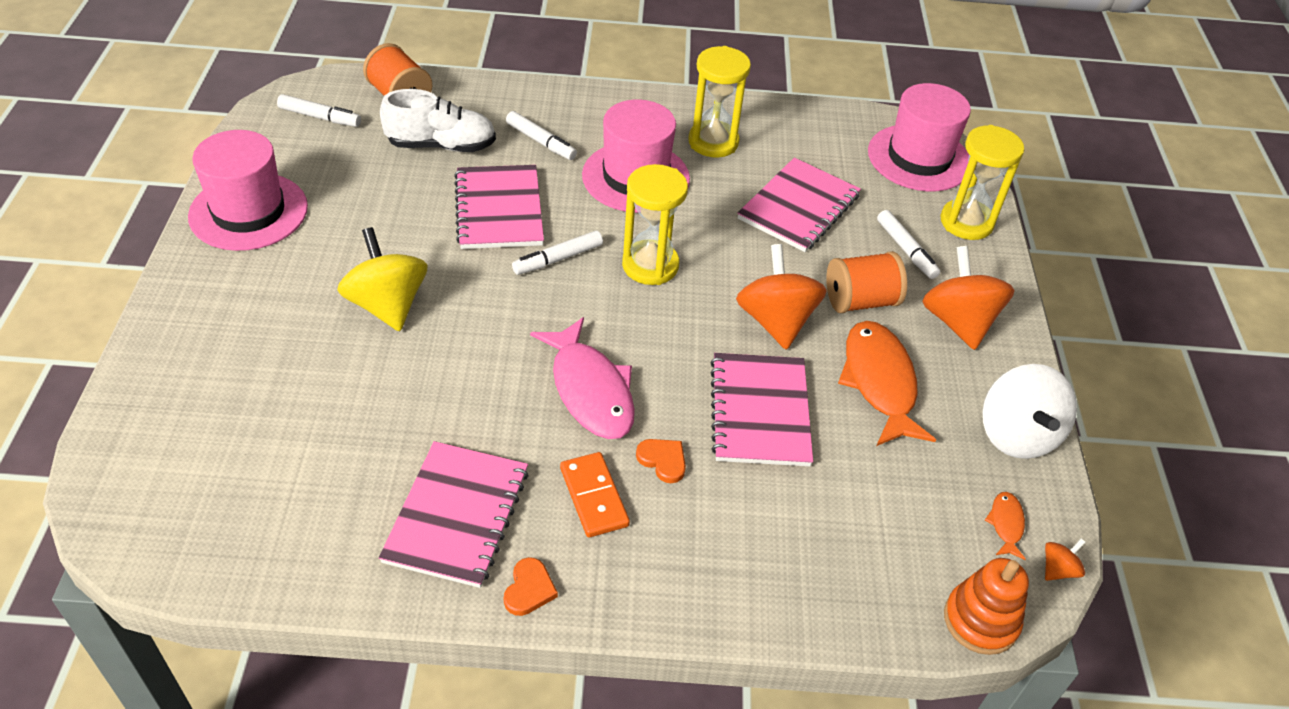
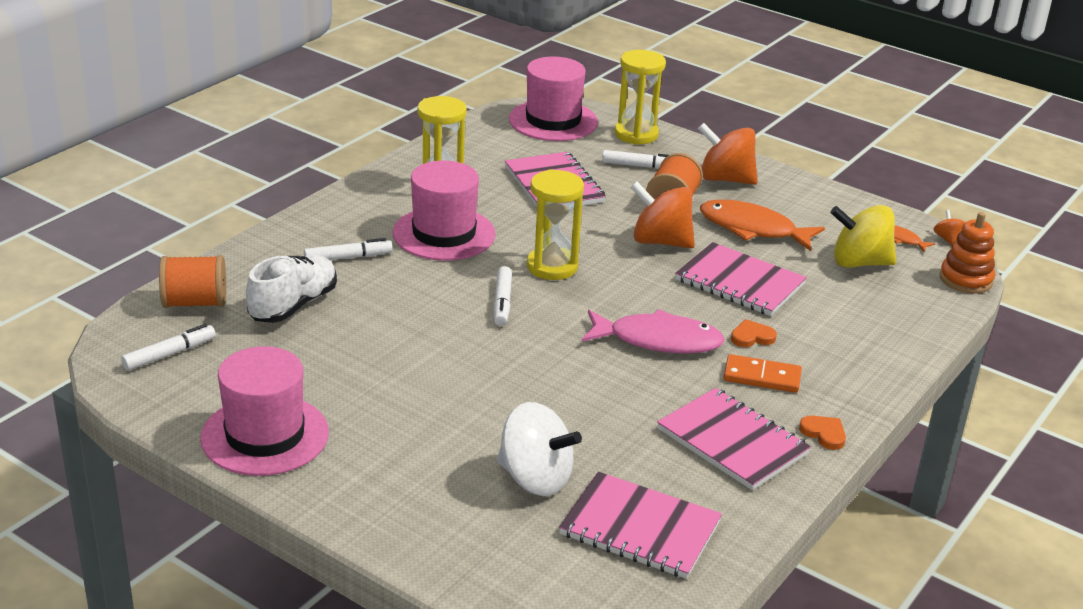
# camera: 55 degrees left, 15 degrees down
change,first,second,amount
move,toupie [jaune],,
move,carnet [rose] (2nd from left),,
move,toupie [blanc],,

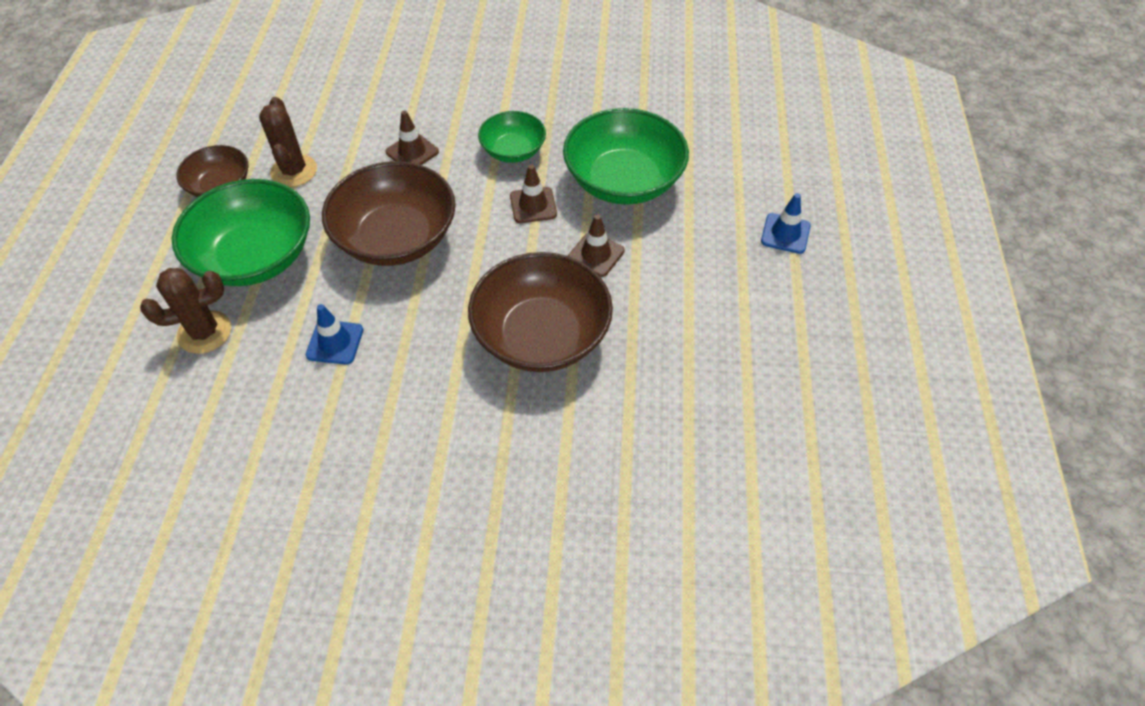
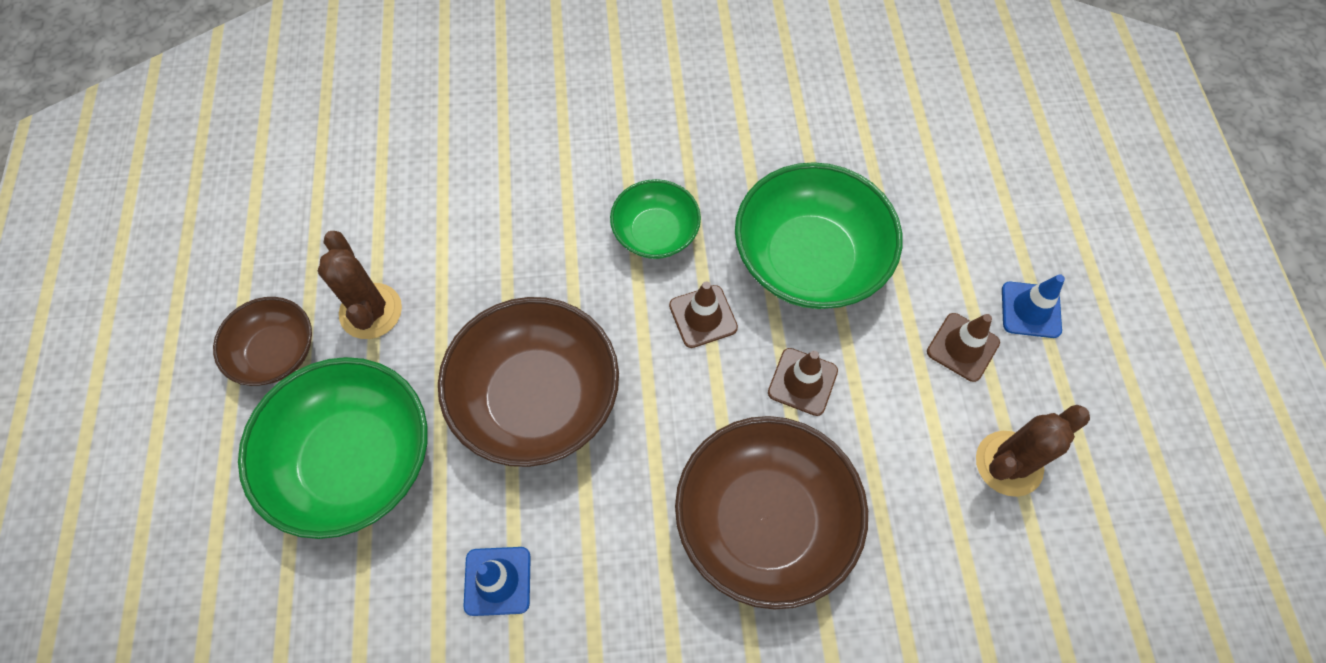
# camera: 10 degrees left, 10 degrees up
change,first,second,amount
move,cactus [marron] (1st from left in the first image),cactus [marron] (2nd from left),
move,cône de chantier [marron] (1st from left in the first image),cône de chantier [marron] (3rd from left),

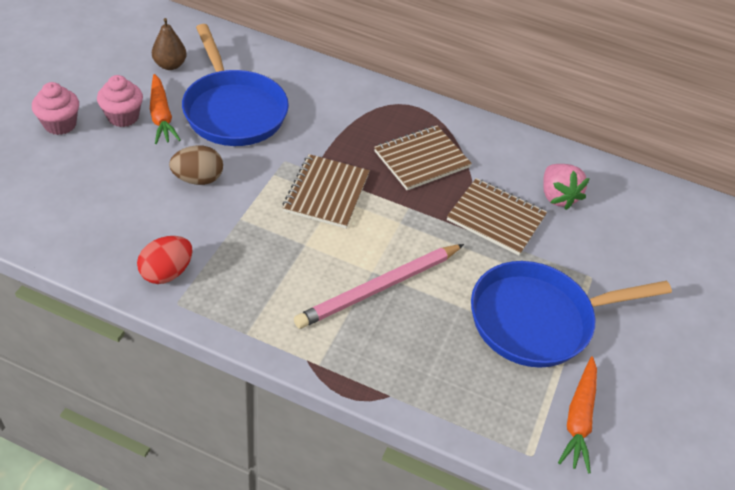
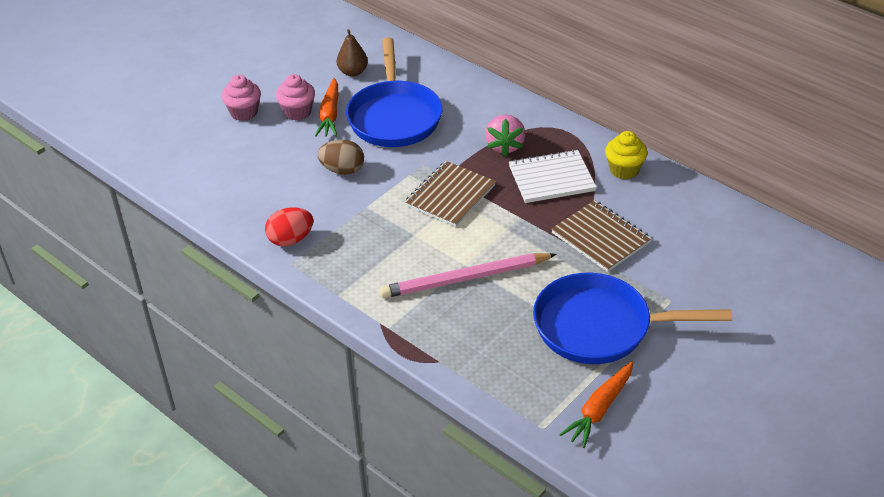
# camera: 25 degrees right, 5 degrees down
change,first,second,amount
insert,,muffin [jaune],
move,fraise [rose],,
recolor,carnet [marron] (2nd from left),carnet [blanc],

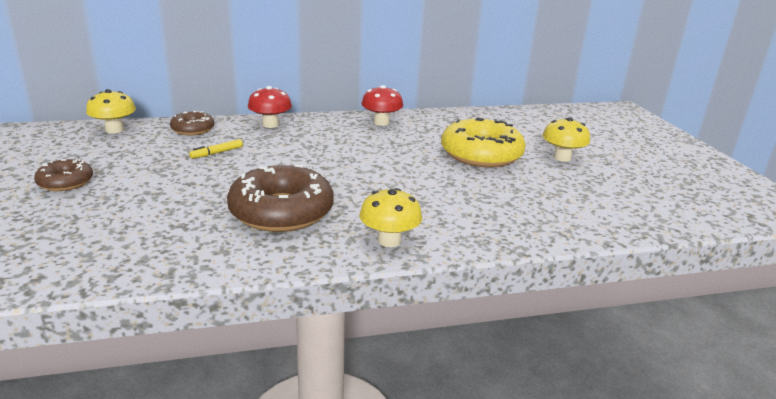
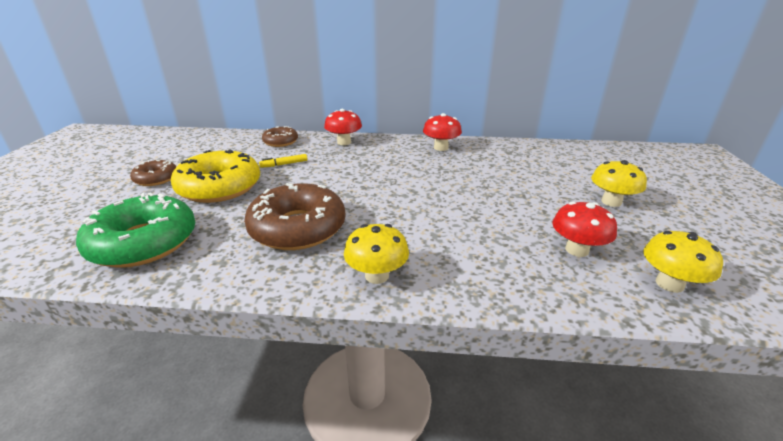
# camera: 20 degrees right, 5 degrees up
change,first,second,amount
insert,,beignet [vert],
insert,,champignon [rouge] (3rd from left),
move,champignon [jaune] (1st from left in the first image),champignon [jaune] (3rd from left),
move,beignet [jaune],,

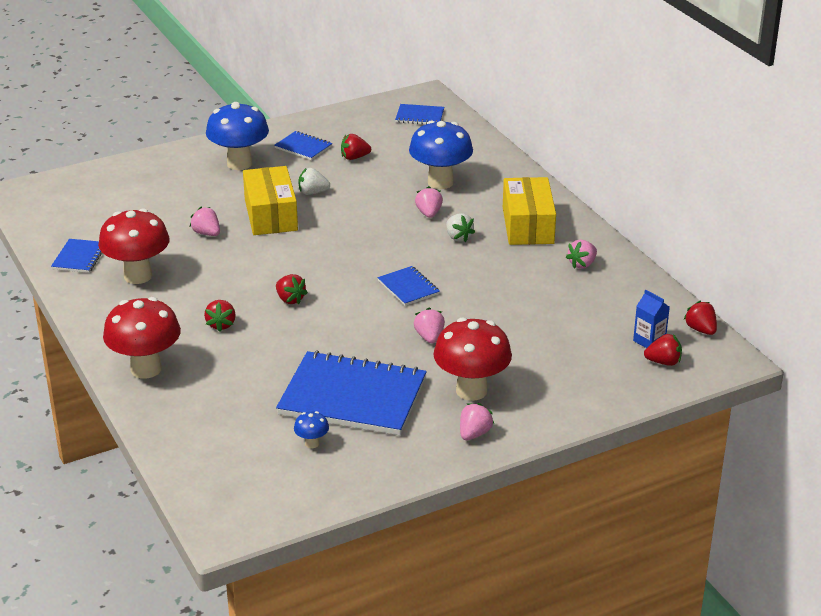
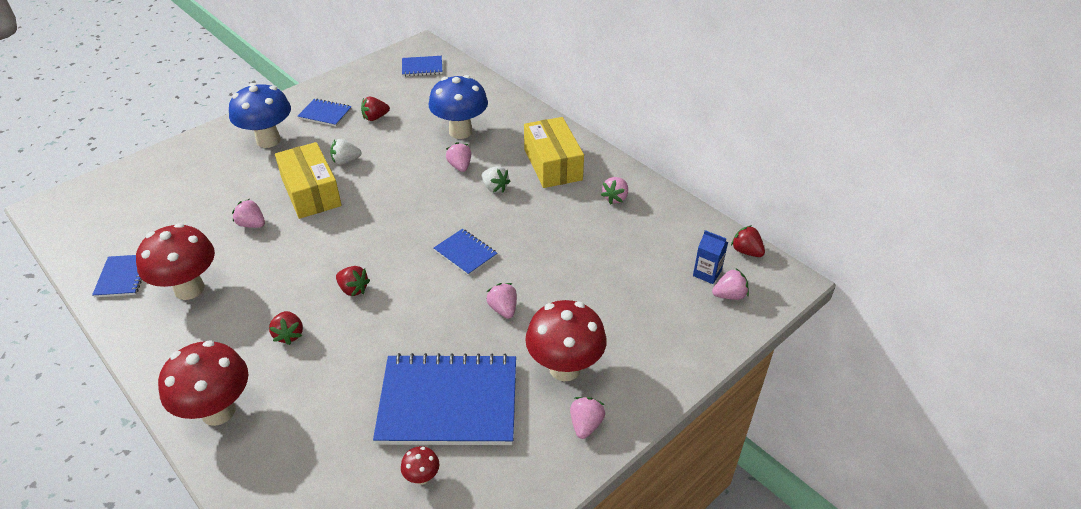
# camera: 15 degrees left, 10 degrees up
change,first,second,amount
recolor,champignon [bleu] (2nd from left),champignon [rouge] (3rd from left),
recolor,fraise [rouge] (4th from left),fraise [rose] (6th from left),

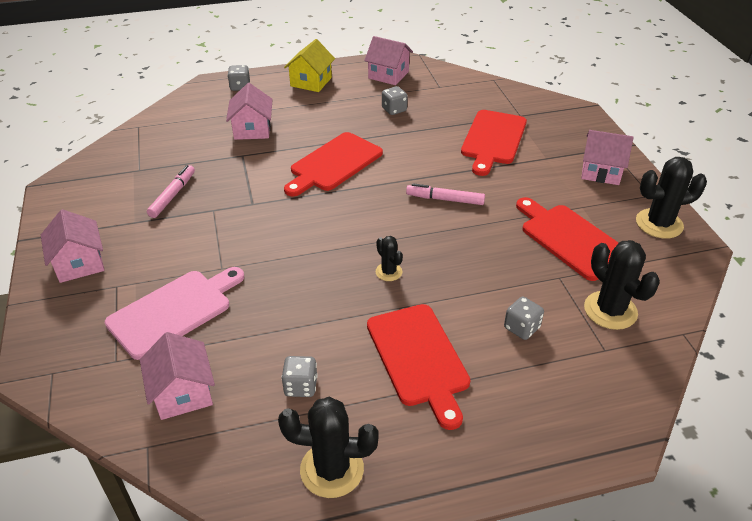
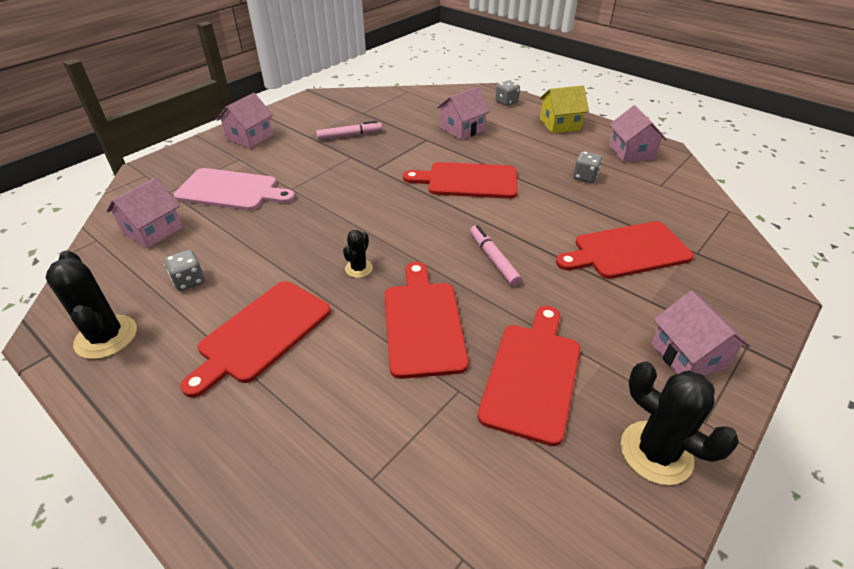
# camera: 55 degrees right, 0 degrees up
change,first,second,amount
delete,dé [gris] (4th from left),,
delete,cactus [noir] (3rd from left),,
insert,,planche à découper [rouge] (2nd from left),

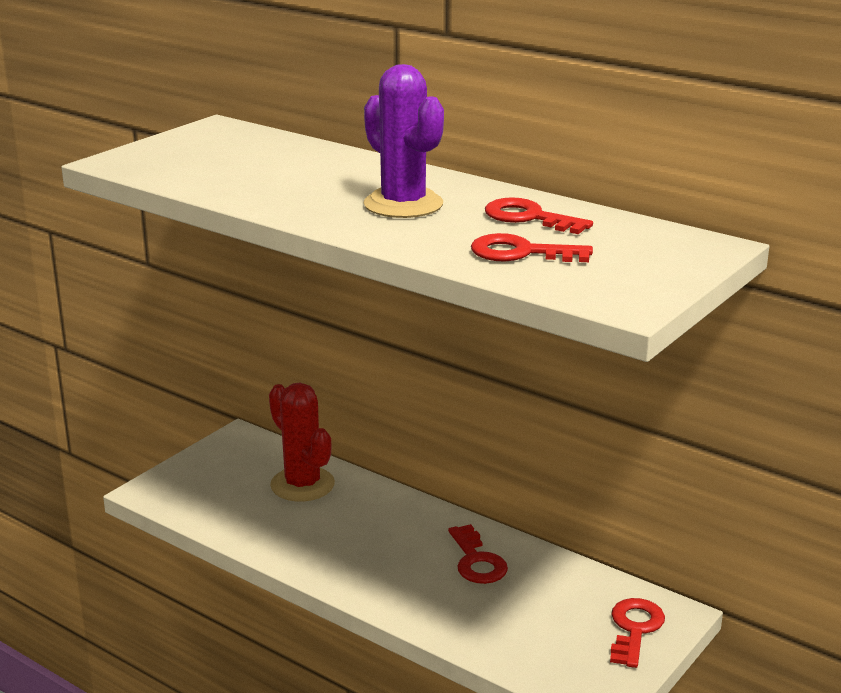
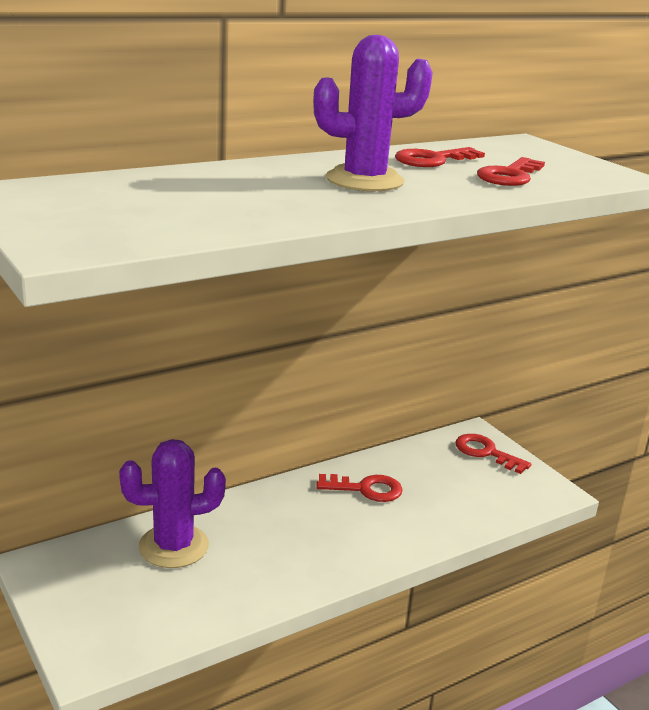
# camera: 70 degrees left, 0 degrees up
change,first,second,amount
recolor,cactus [rouge],cactus [violet] (1st from left),

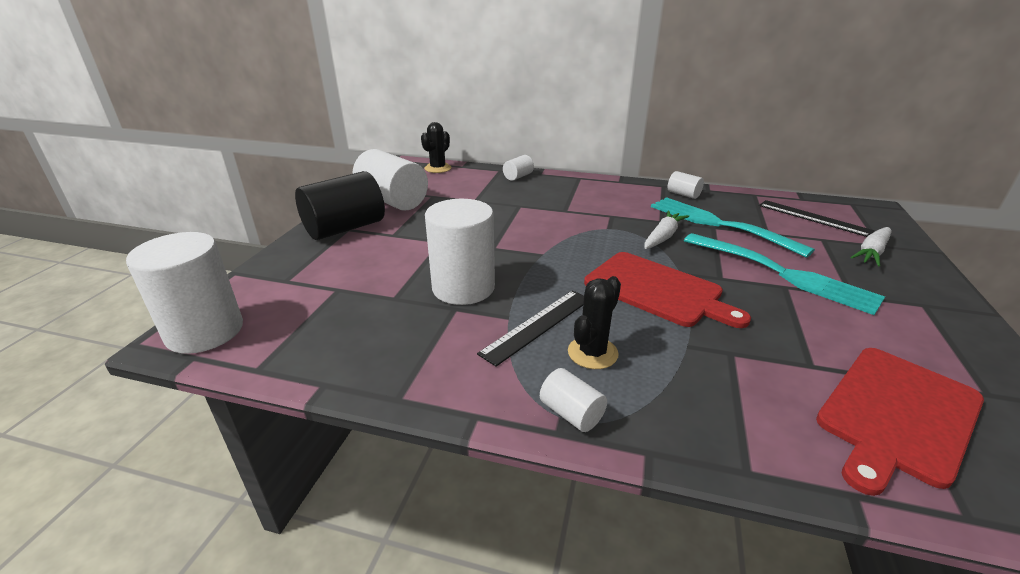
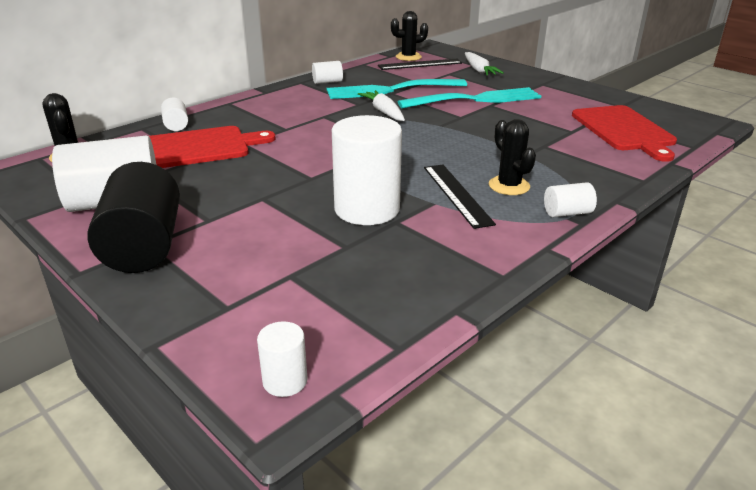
# camera: 60 degrees left, 0 degrees up
change,first,second,amount
insert,,cactus [noir] (2nd from left),
move,planche à découper [rouge] (1st from left),,
resize,cylindre [blanc] (1st from left in the first image),cylindre [blanc] (3rd from left),x0.47

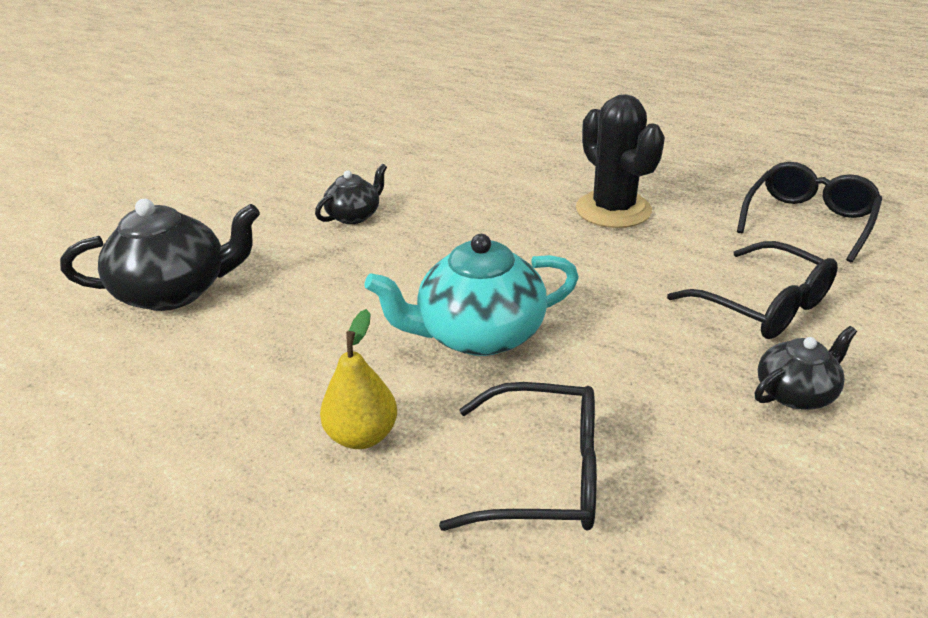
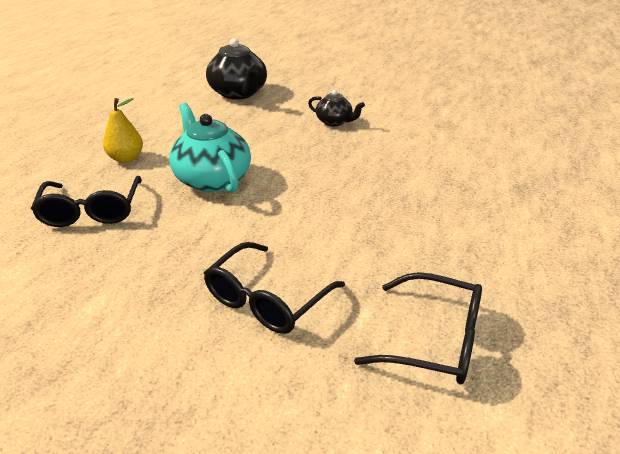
# camera: 75 degrees right, 0 degrees up
change,first,second,amount
delete,cactus [noir],,
delete,théière [noir] (3rd from left),,

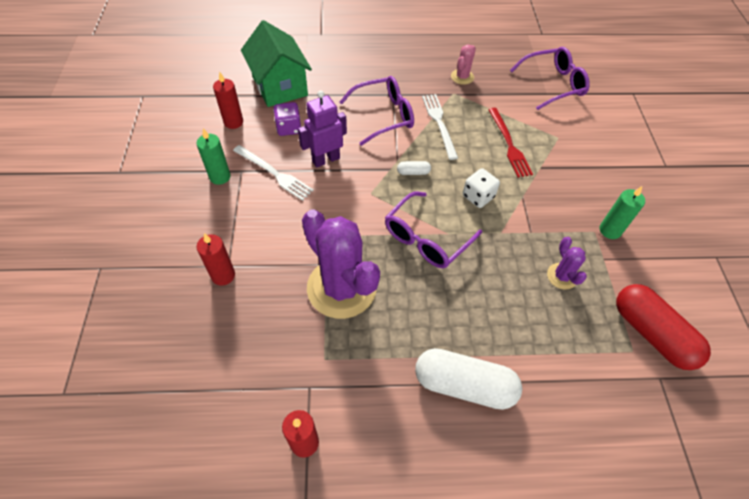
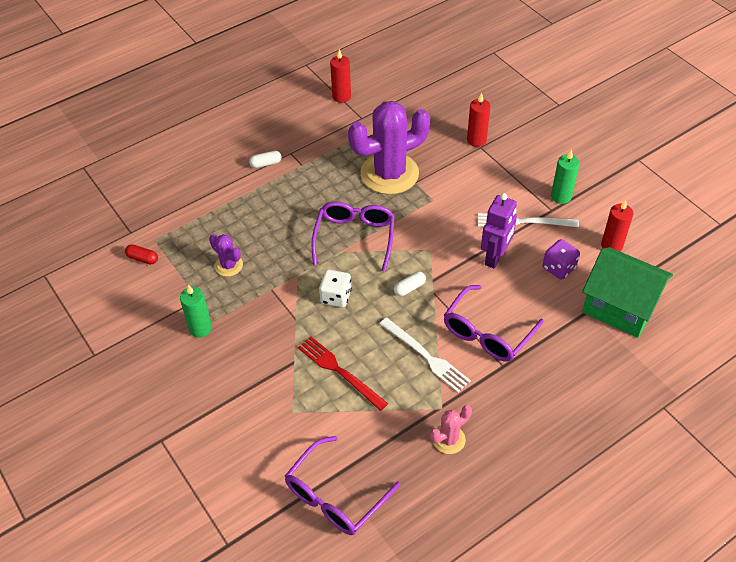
# camera: 150 degrees right, 5 degrees down
change,first,second,amount
rotate,cactus [violet] (1st from left in the first image),cactus [violet] (2nd from left),45 degrees counterclockwise
rotate,cactus [rose],,60 degrees clockwise
resize,gélule [blanc] (2nd from left in the first image),gélule [blanc] (1st from left),x0.42
resize,gélule [rouge],,x0.42

